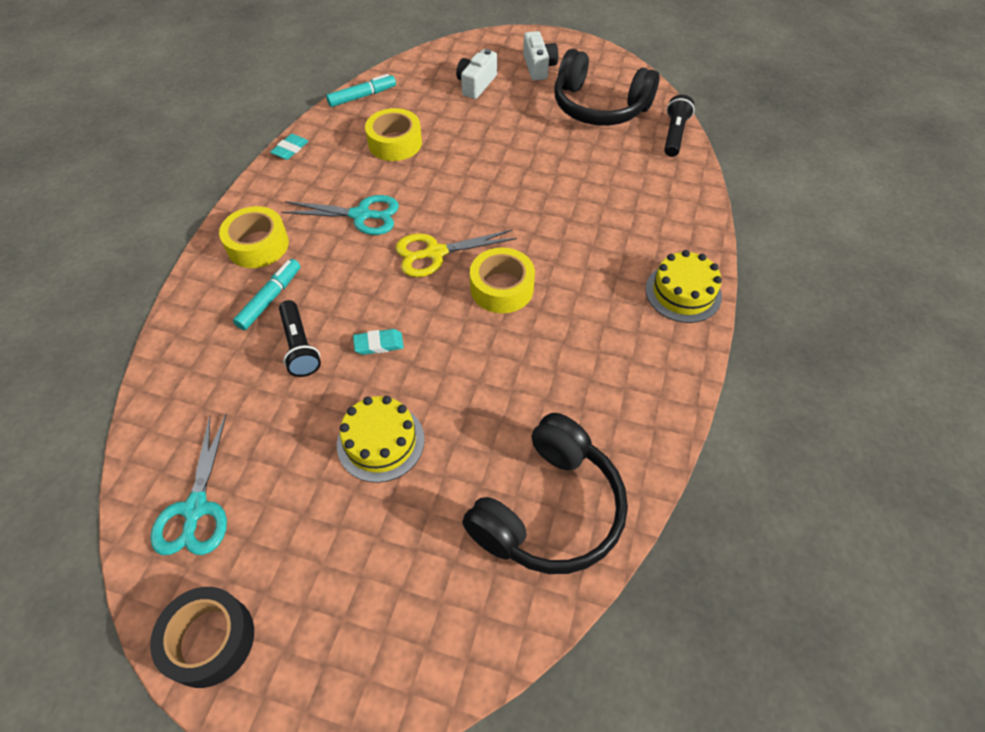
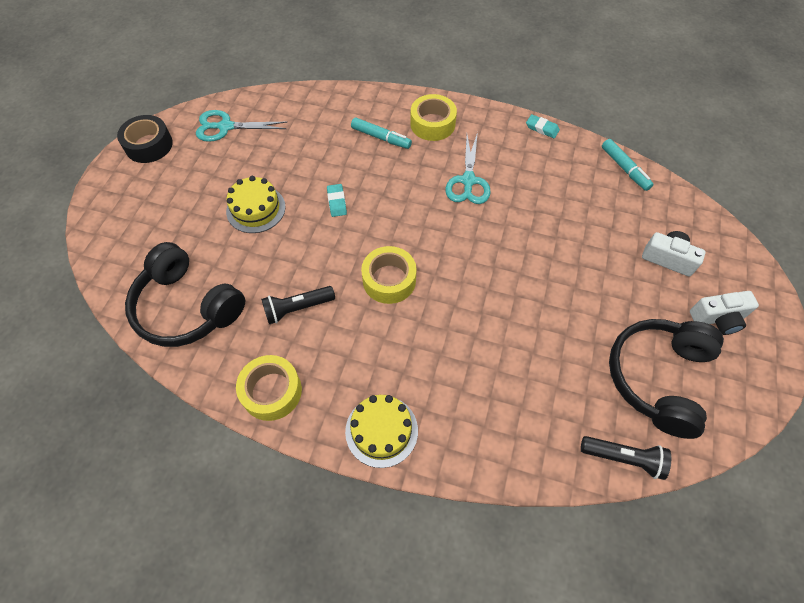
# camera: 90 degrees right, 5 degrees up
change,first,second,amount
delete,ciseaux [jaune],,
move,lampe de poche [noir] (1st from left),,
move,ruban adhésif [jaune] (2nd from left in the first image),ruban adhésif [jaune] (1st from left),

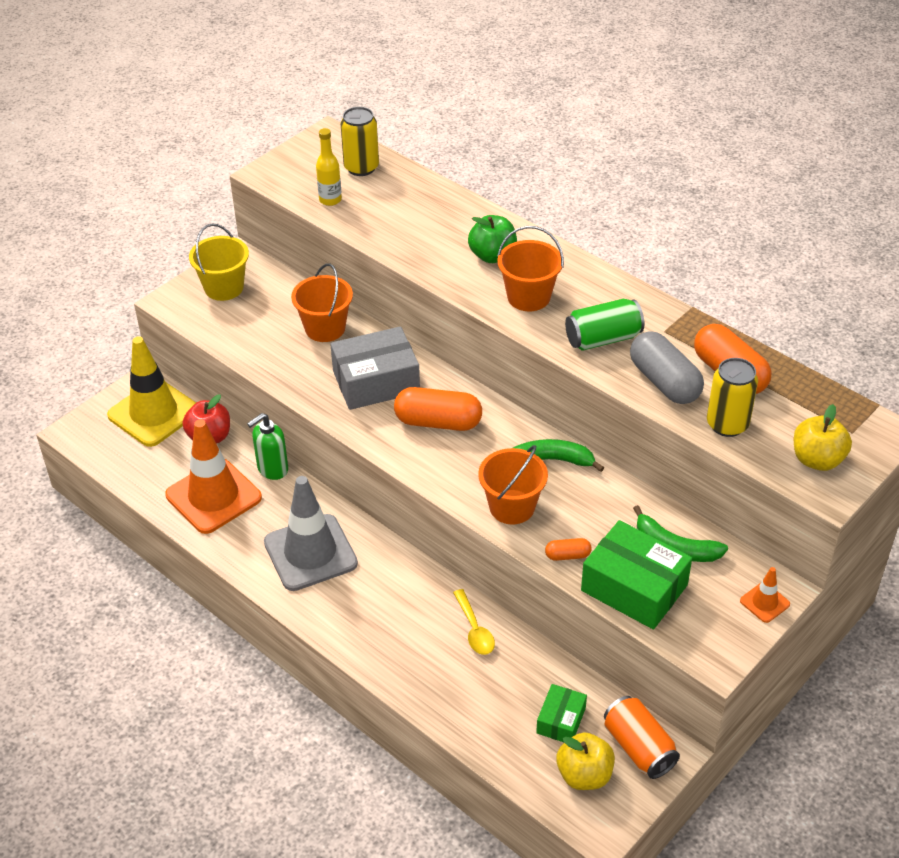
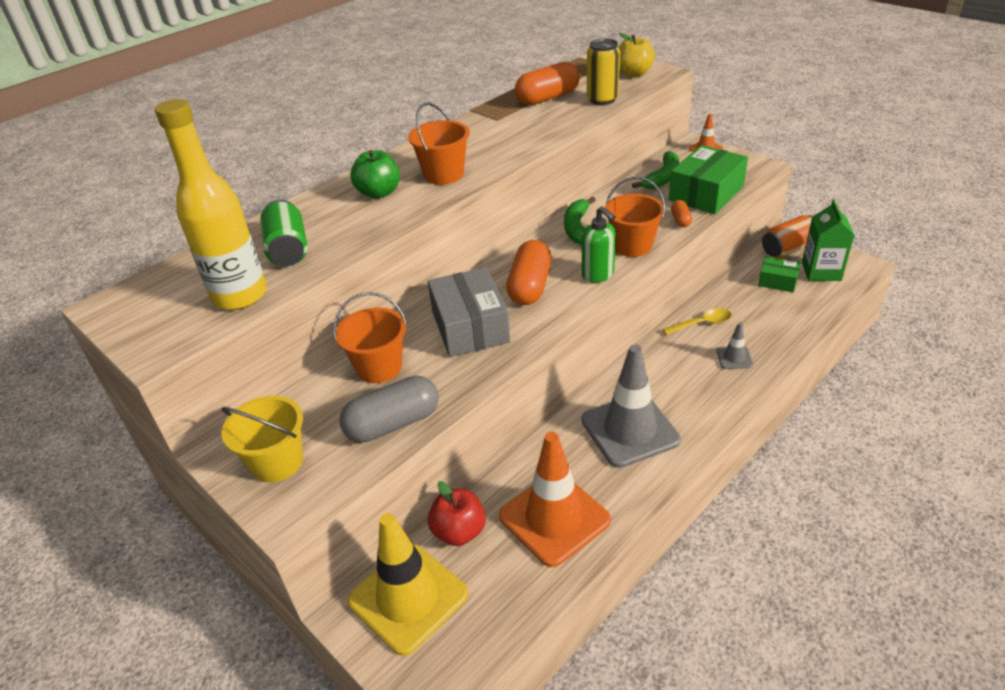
# camera: 85 degrees left, 5 degrees down
change,first,second,amount
delete,canette [jaune] (1st from left),,
insert,,cône de chantier [gris] (2nd from left),
move,distributeur de savon [vert],,
move,canette [vert],,
move,gélule [gris],,
replace,pomme [jaune] (1st from left),brique de lait [vert],
resize,bouteille [jaune],,x2.01

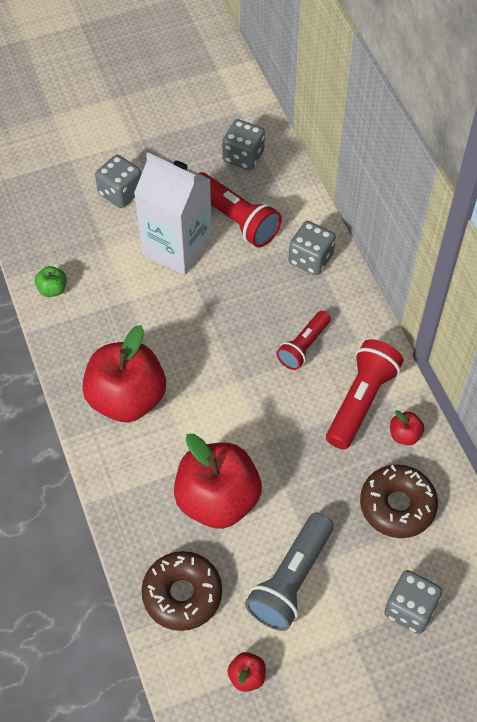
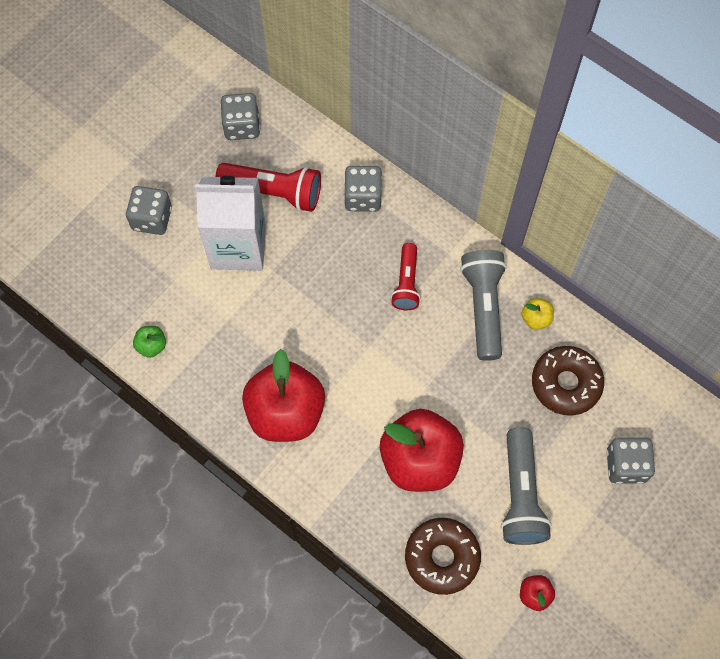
# camera: 30 degrees left, 10 degrees up
change,first,second,amount
recolor,lampe de poche [rouge] (3rd from left),lampe de poche [gris] (1st from left),
recolor,pomme [rouge] (4th from left),pomme [jaune],

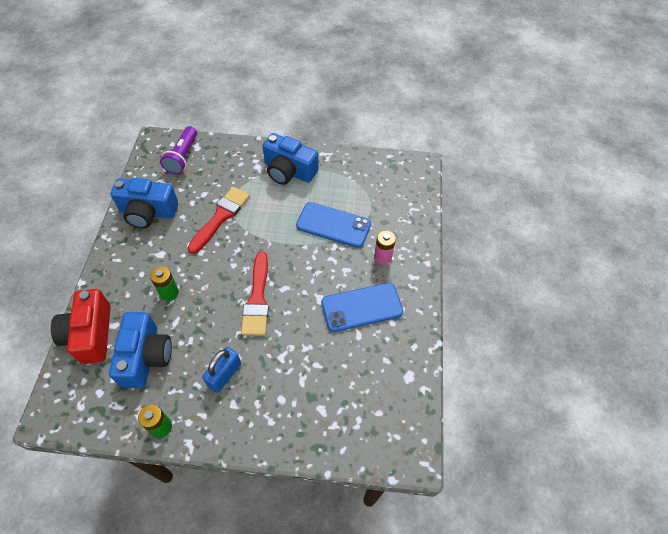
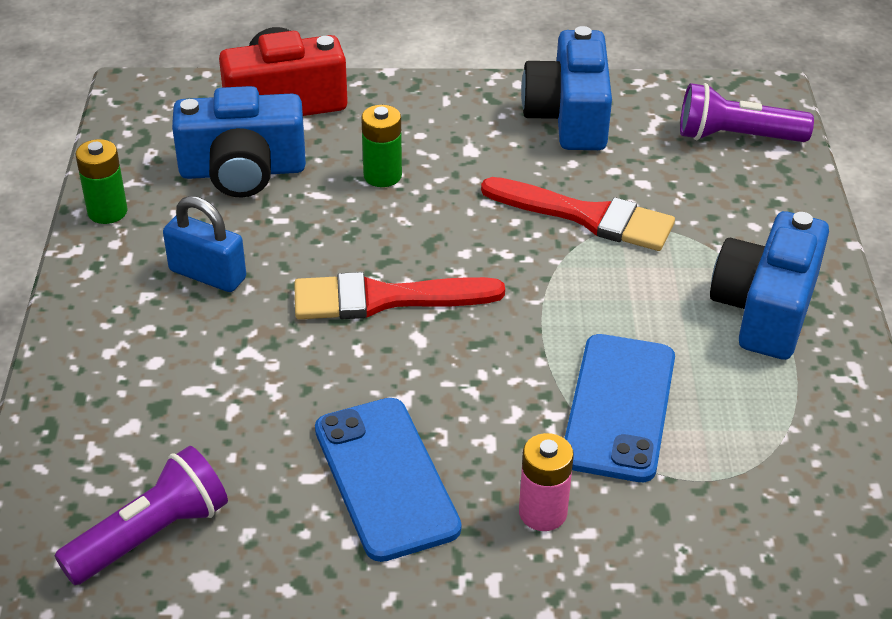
# camera: 85 degrees right, 15 degrees down
change,first,second,amount
insert,,lampe de poche [violet] (1st from left),

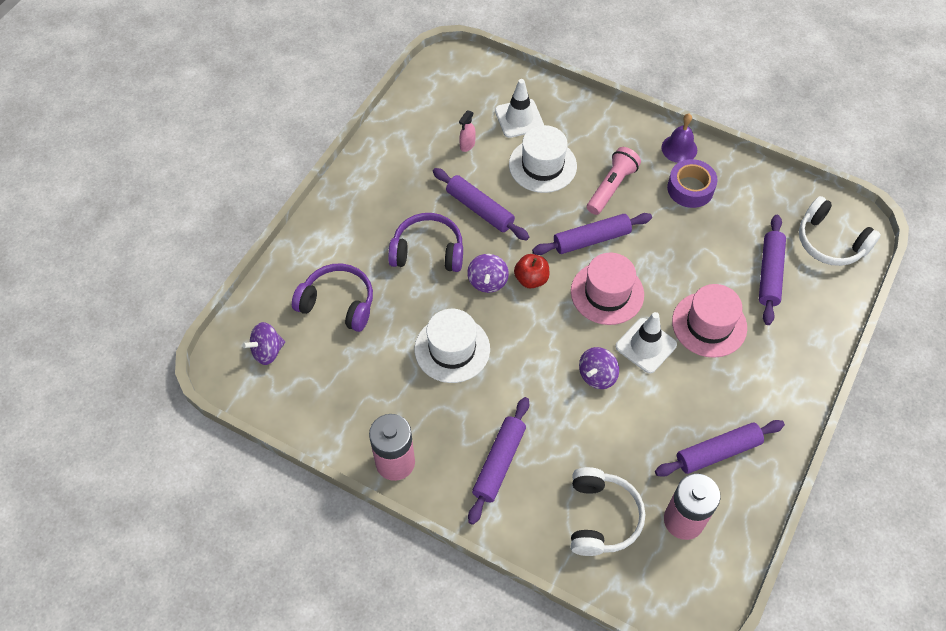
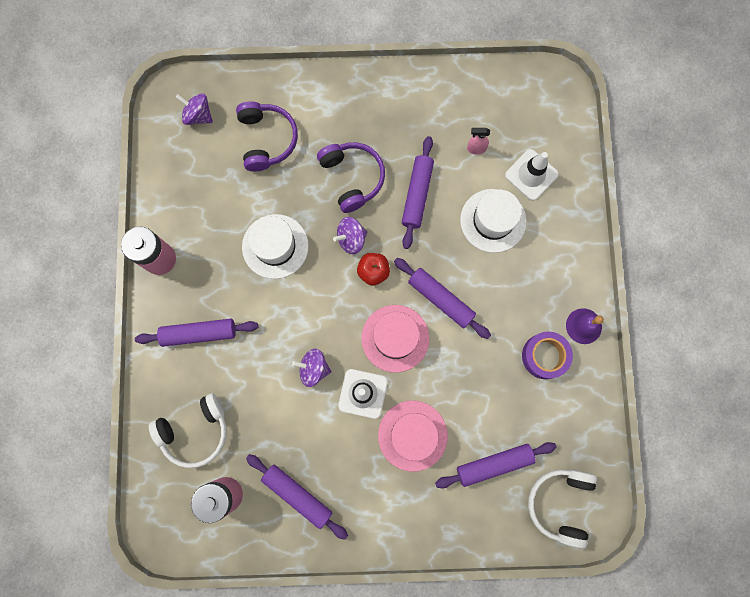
# camera: 60 degrees right, 20 degrees up
change,first,second,amount
delete,lampe de poche [rose],,

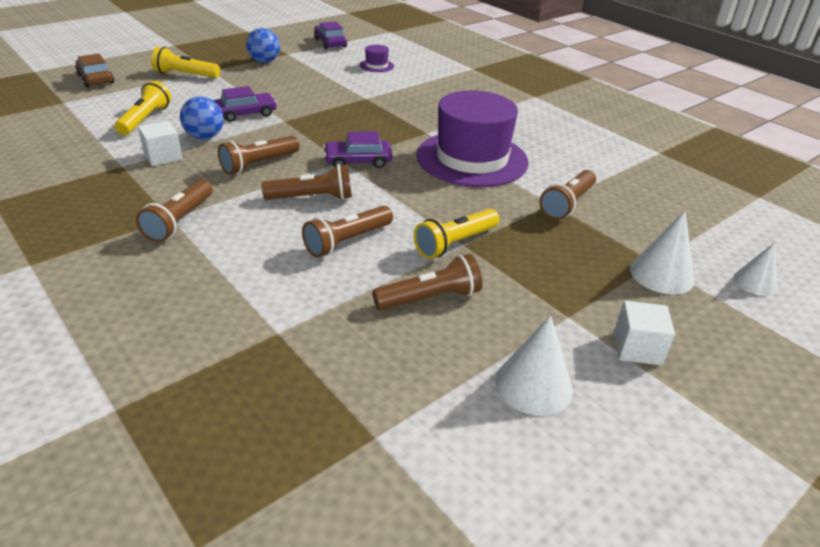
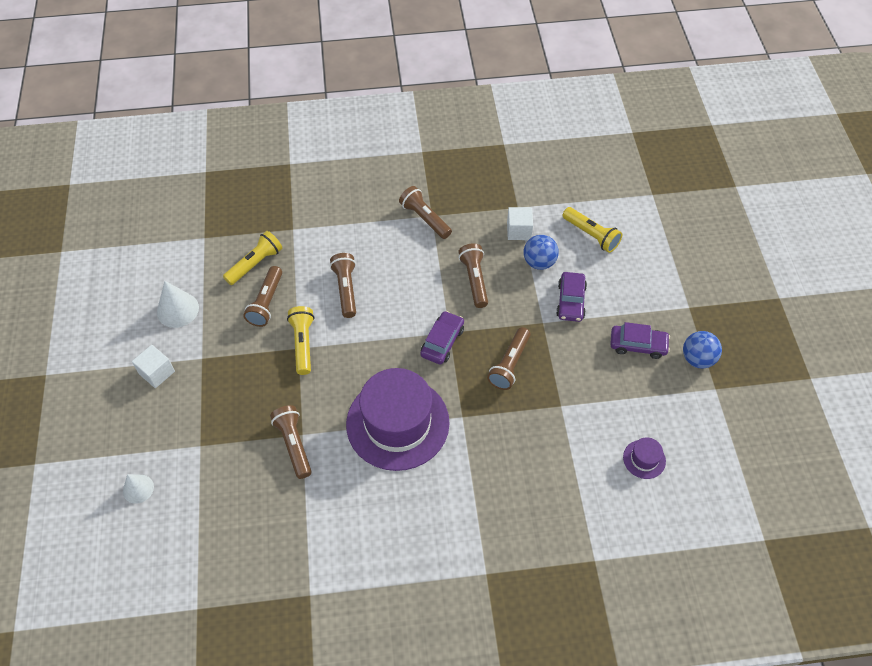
# camera: 125 degrees right, 20 degrees up
change,first,second,amount
delete,voiture [marron],,
delete,cône [blanc] (2nd from left),,
move,lampe de poche [jaune] (2nd from left in the first image),lampe de poche [jaune] (1st from left),
move,lampe de poche [marron] (3rd from left in the first image),lampe de poche [marron] (6th from left),
move,voiture [violet] (2nd from left in the first image),voiture [violet] (3rd from left),

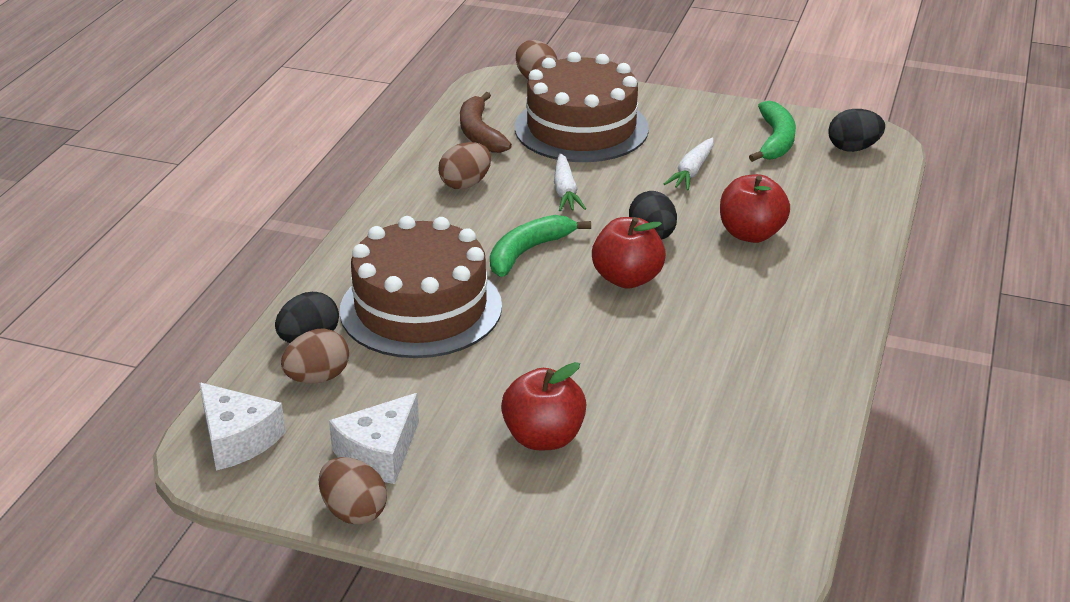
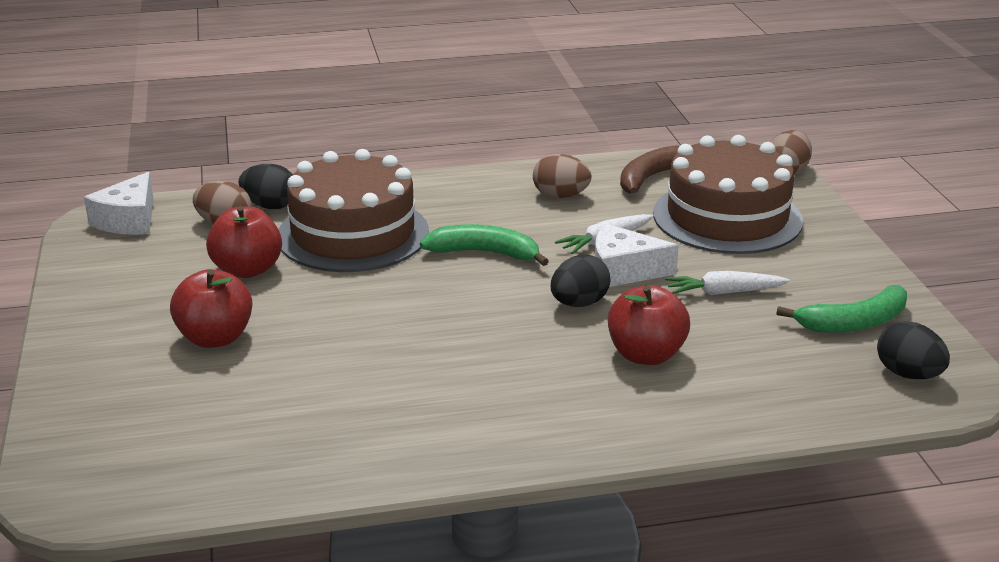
# camera: 60 degrees right, 5 degrees down
change,first,second,amount
delete,œuf [marron] (2nd from left),,
move,fromage [blanc] (2nd from left),,
move,pomme [rouge] (2nd from left),,

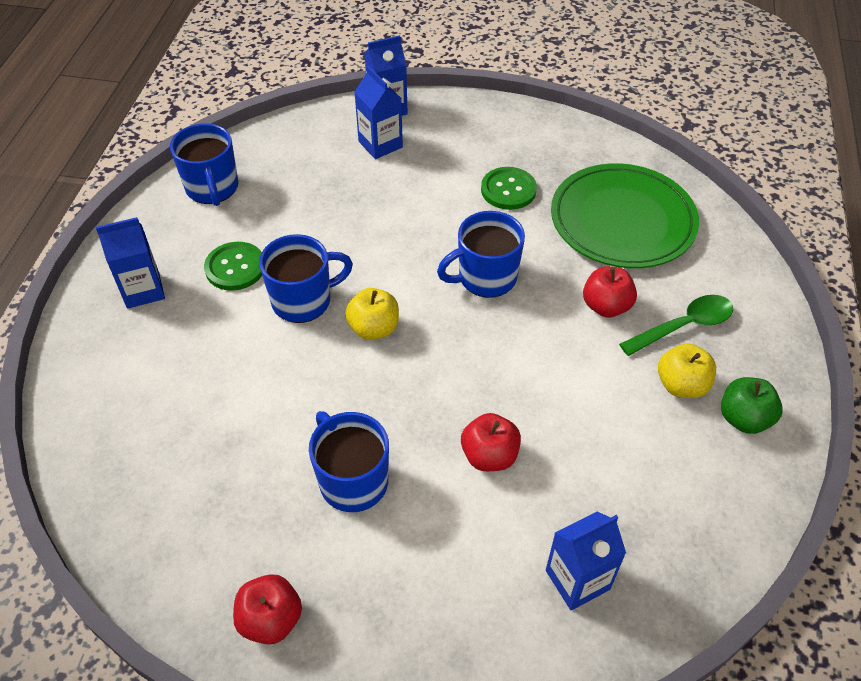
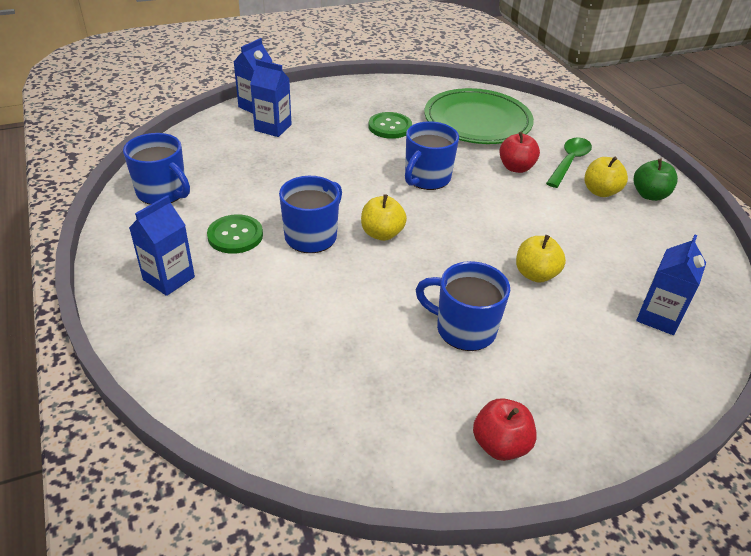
# camera: 35 degrees left, 10 degrees down
change,first,second,amount
recolor,pomme [rouge] (2nd from left),pomme [jaune] (2nd from left),

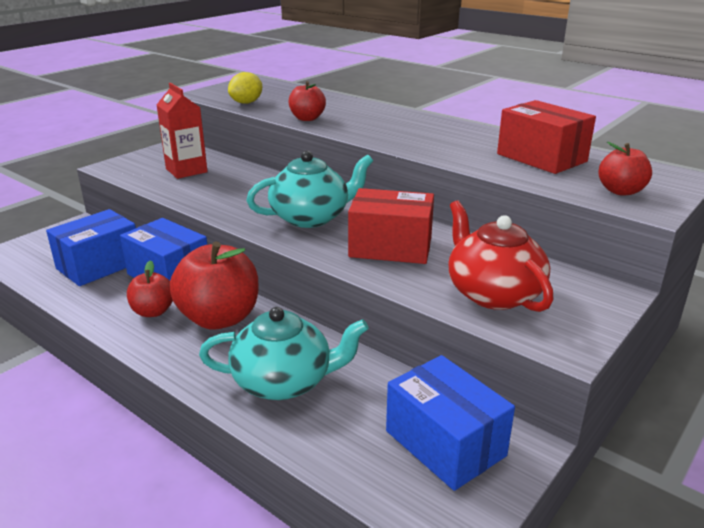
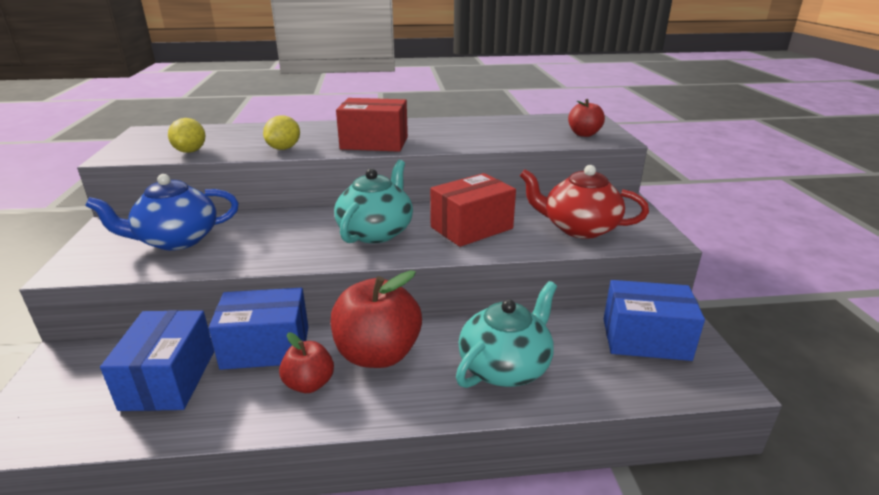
# camera: 45 degrees left, 0 degrees up
change,first,second,amount
move,boîte [rouge] (2nd from left in the first image),boîte [rouge] (1st from left),
replace,brique de lait [rouge],théière [bleu],
replace,pomme [rouge] (3rd from left),citron [jaune] (2nd from left),

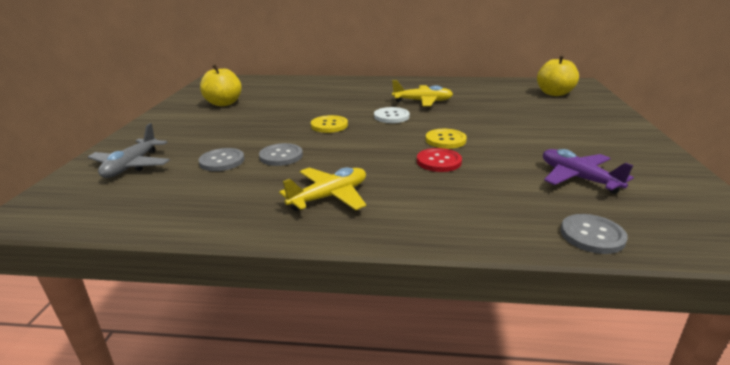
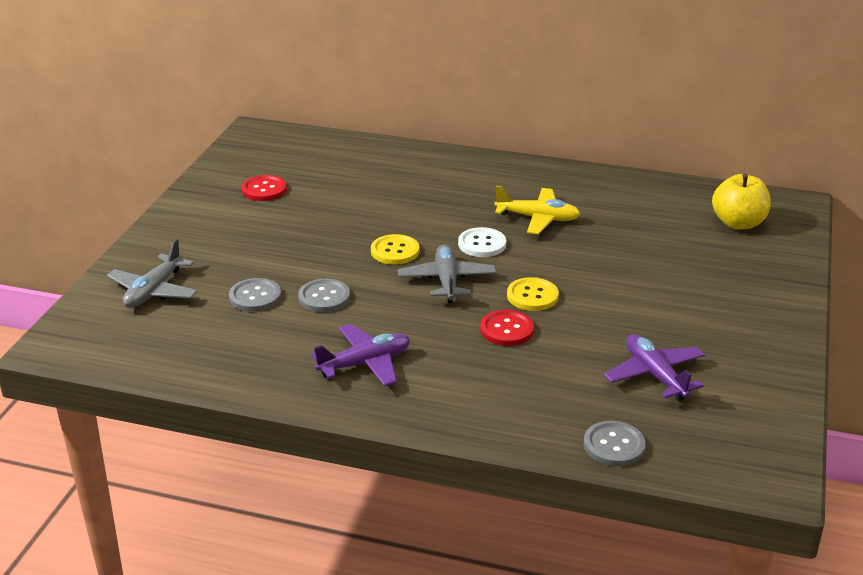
# camera: 10 degrees right, 5 degrees up
change,first,second,amount
insert,,avion [gris] (2nd from left),
replace,pomme [jaune] (1st from left),bouton [rouge] (1st from left),
recolor,avion [jaune] (1st from left),avion [violet] (1st from left),

